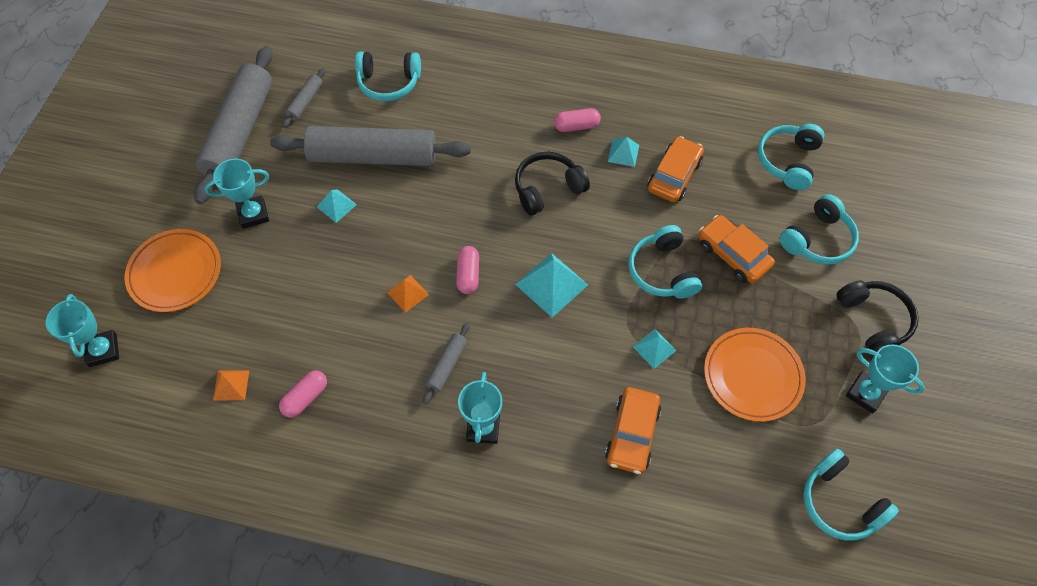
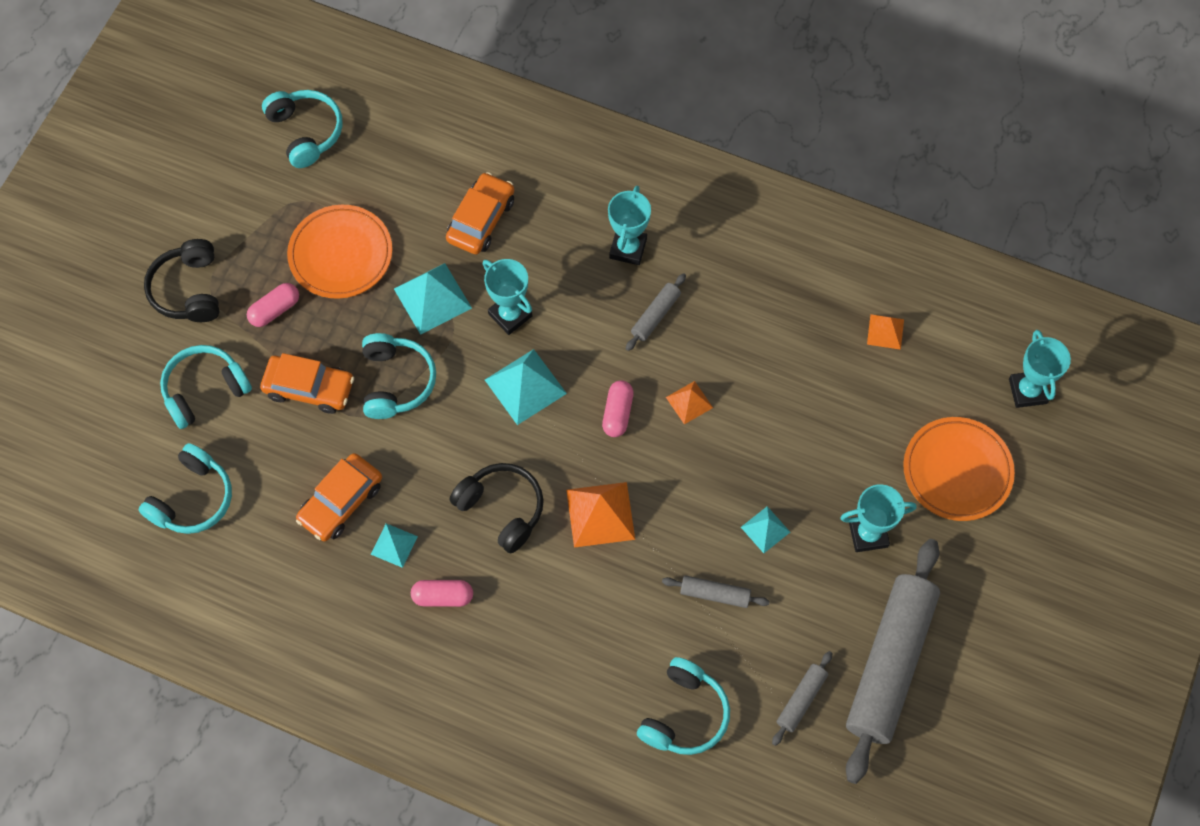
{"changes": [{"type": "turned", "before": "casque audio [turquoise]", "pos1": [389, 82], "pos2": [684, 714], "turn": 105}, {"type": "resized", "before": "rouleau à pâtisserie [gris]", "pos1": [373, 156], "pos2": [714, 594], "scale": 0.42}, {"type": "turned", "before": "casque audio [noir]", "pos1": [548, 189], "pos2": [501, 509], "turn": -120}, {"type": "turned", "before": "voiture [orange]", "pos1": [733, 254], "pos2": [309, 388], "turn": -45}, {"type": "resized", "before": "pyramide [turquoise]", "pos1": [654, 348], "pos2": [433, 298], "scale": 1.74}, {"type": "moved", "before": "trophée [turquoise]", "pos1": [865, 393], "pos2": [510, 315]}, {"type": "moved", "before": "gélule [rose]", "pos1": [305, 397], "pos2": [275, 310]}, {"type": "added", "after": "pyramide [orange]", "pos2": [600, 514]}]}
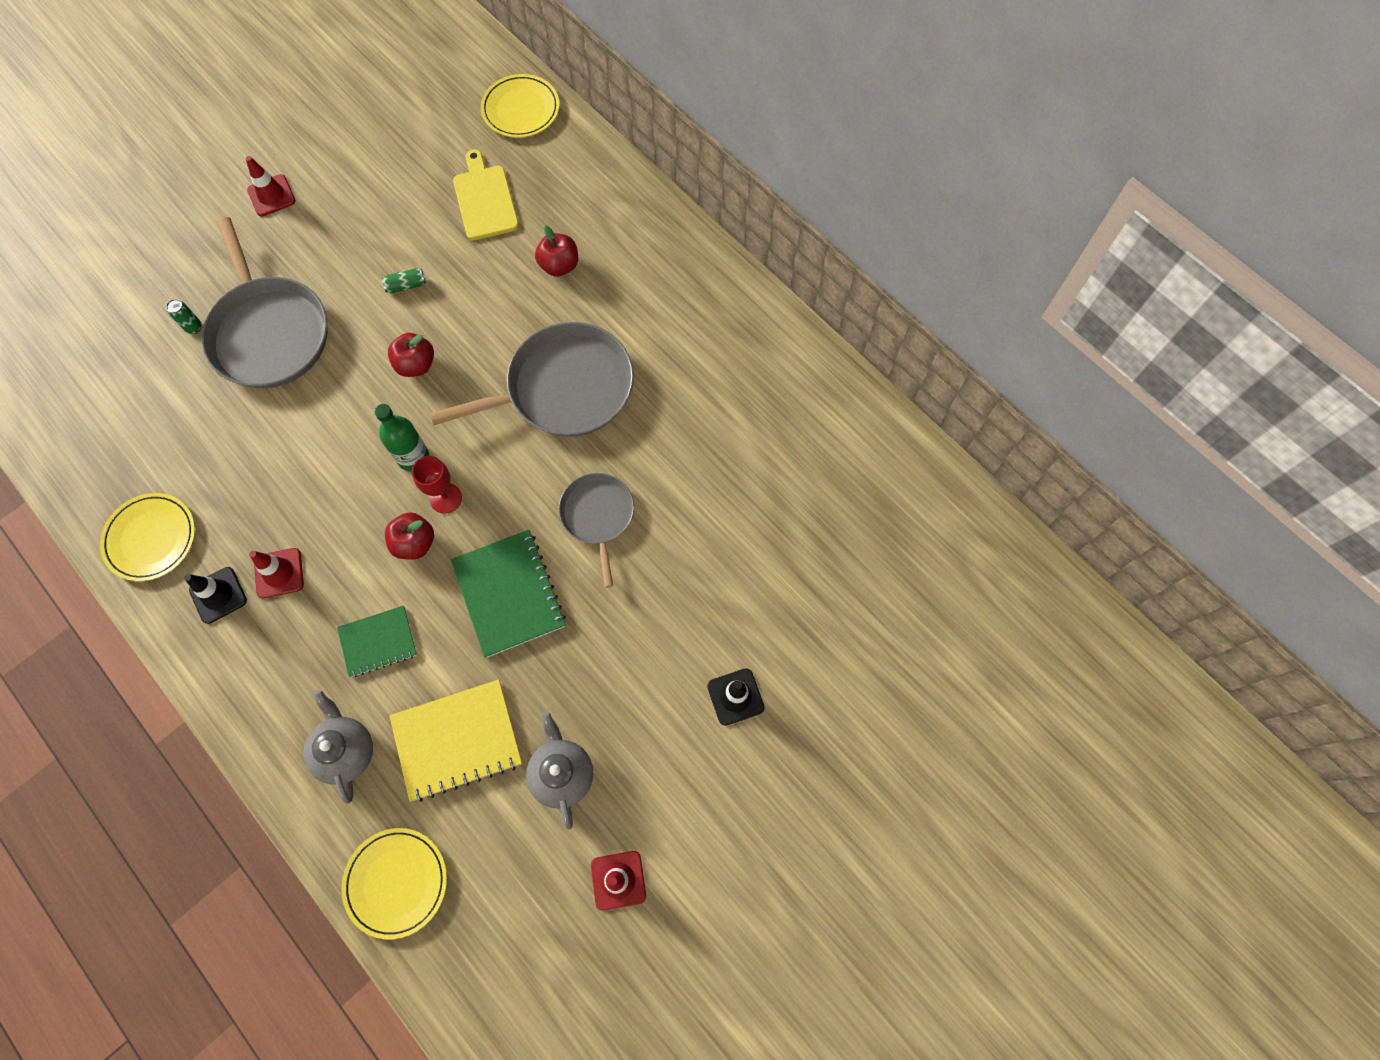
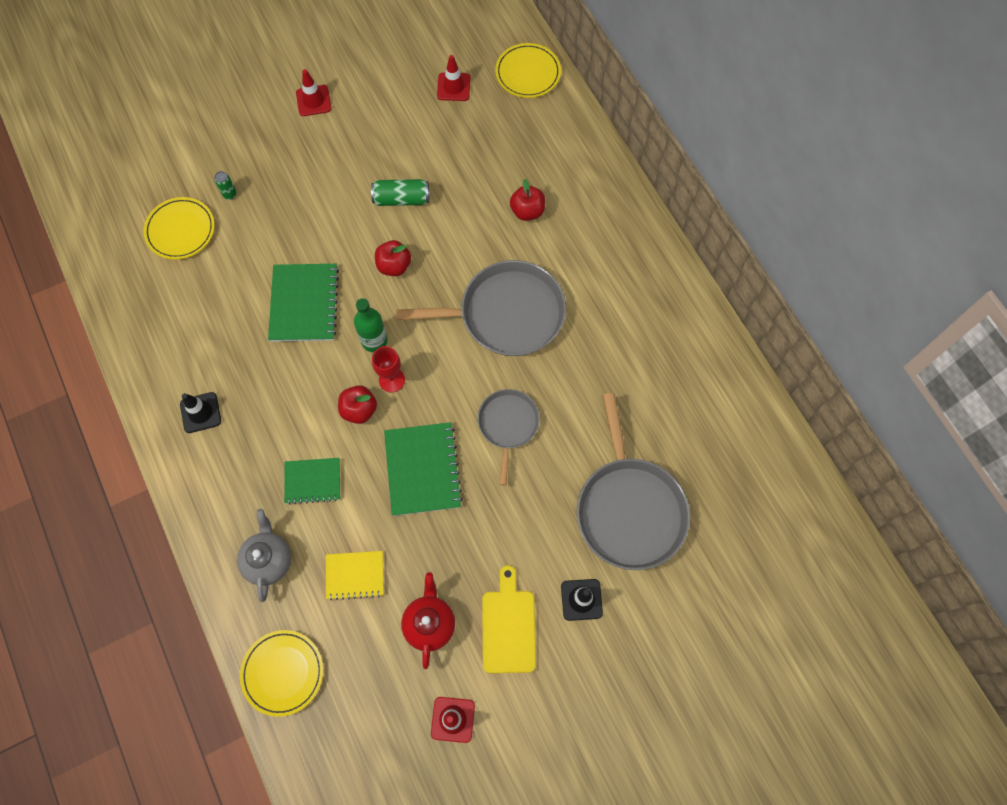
{"changes": [{"type": "moved", "before": "planche à découper [jaune]", "pos1": [485, 199], "pos2": [508, 626]}, {"type": "moved", "before": "poêle [gris]", "pos1": [269, 332], "pos2": [629, 509]}, {"type": "resized", "before": "canette [vert]", "pos1": [406, 285], "pos2": [401, 199], "scale": 1.71}, {"type": "moved", "before": "assiette [jaune]", "pos1": [151, 538], "pos2": [180, 230]}, {"type": "moved", "before": "cône de chantier [rouge]", "pos1": [279, 573], "pos2": [453, 87]}, {"type": "resized", "before": "carnet [jaune]", "pos1": [457, 741], "pos2": [355, 575], "scale": 0.62}, {"type": "recoloured", "before": "théière [gris]", "after": "théière [rouge]", "pos1": [562, 774], "pos2": [430, 623]}, {"type": "added", "after": "carnet [vert]", "pos2": [304, 304]}]}
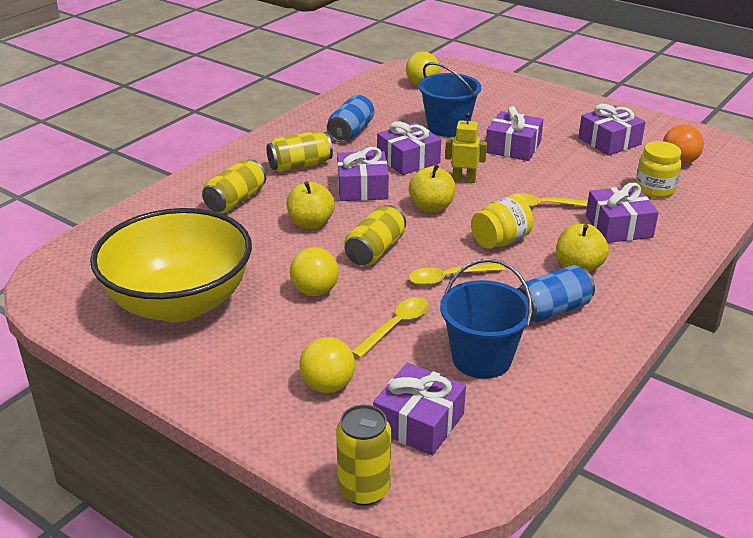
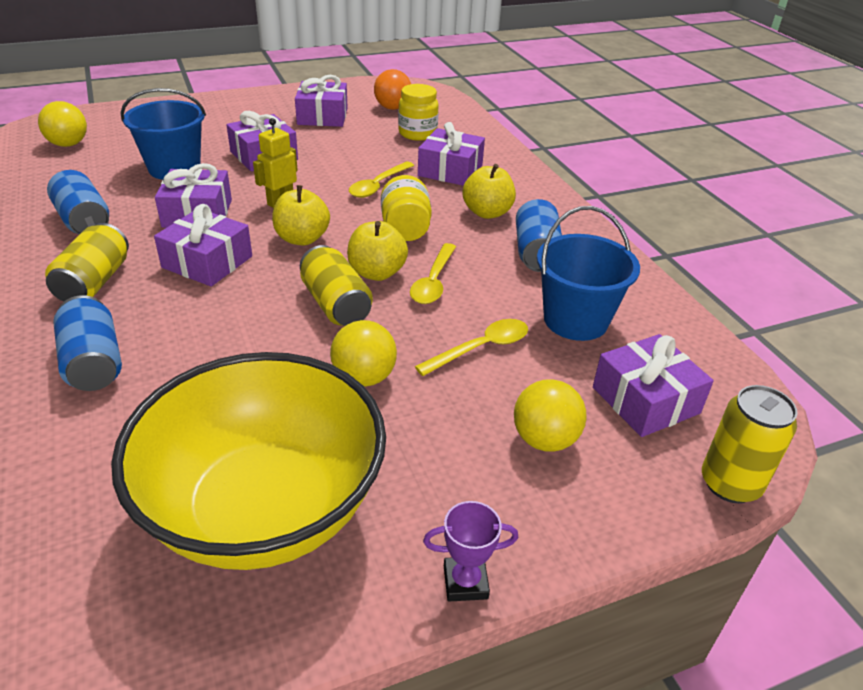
{"changes": [{"type": "recoloured", "before": "canette [jaune]", "after": "canette [bleu]", "pos1": [235, 201], "pos2": [93, 363]}, {"type": "moved", "before": "pomme [jaune]", "pos1": [311, 223], "pos2": [377, 273]}, {"type": "turned", "before": "cuillère [jaune]", "pos1": [396, 326], "pos2": [481, 348], "turn": 75}, {"type": "added", "after": "trophée [violet]", "pos2": [465, 582]}]}
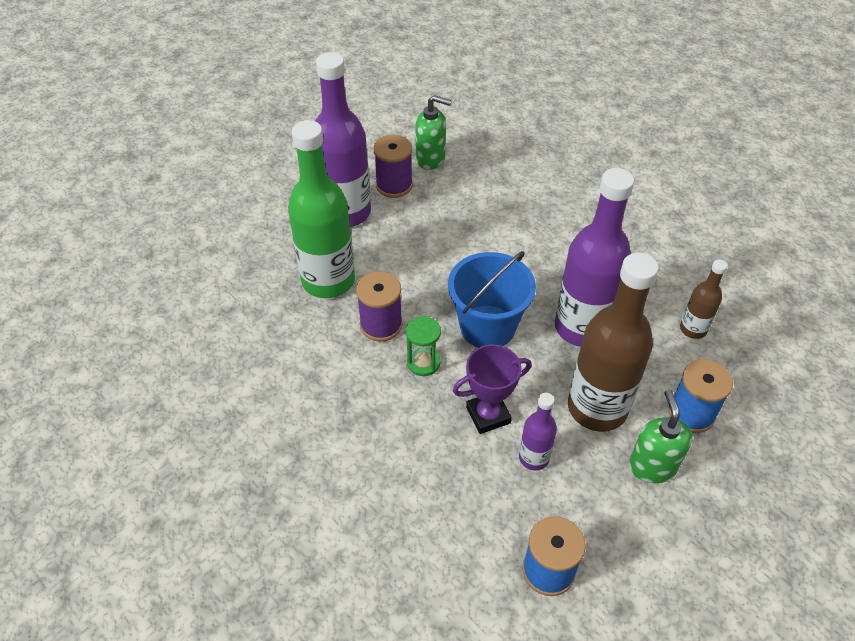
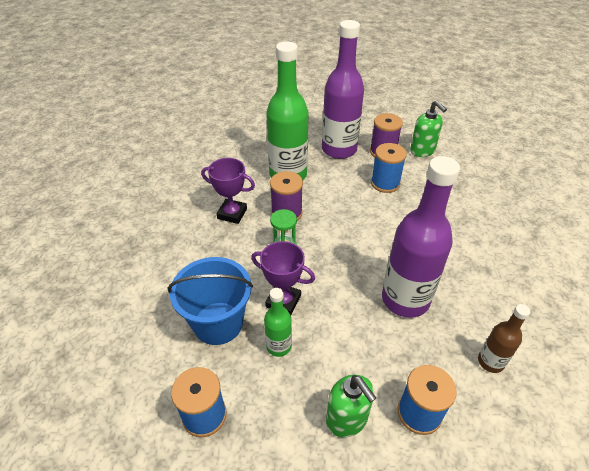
{"changes": [{"type": "moved", "before": "seau [bleu]", "pos1": [487, 327], "pos2": [218, 323]}, {"type": "removed", "before": "bouteille [marron]", "pos1": [597, 408]}, {"type": "turned", "before": "distributeur de savon [vert]", "pos1": [652, 466], "pos2": [347, 419], "turn": 105}, {"type": "recoloured", "before": "bouteille [violet]", "after": "bouteille [vert]", "pos1": [534, 458], "pos2": [279, 346]}, {"type": "added", "after": "bobine [bleu]", "pos2": [385, 183]}, {"type": "added", "after": "trophée [violet]", "pos2": [232, 214]}]}
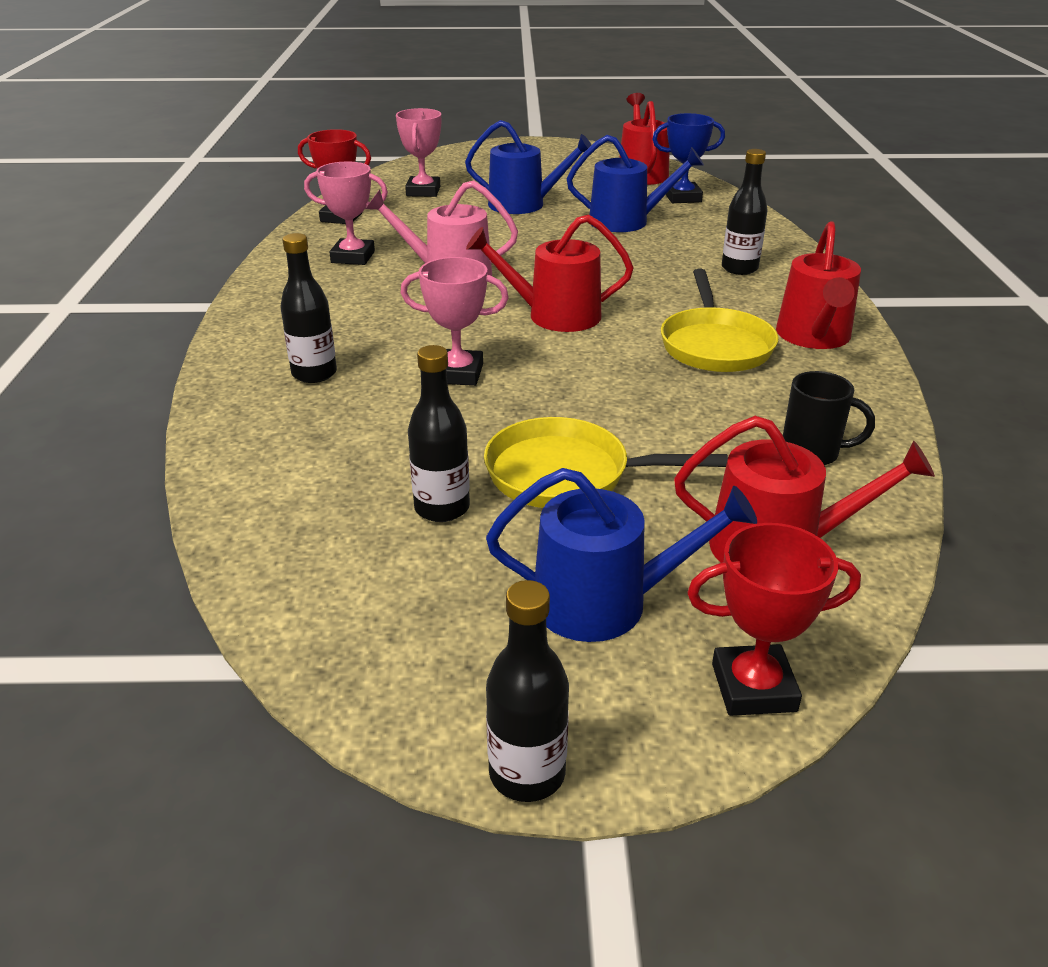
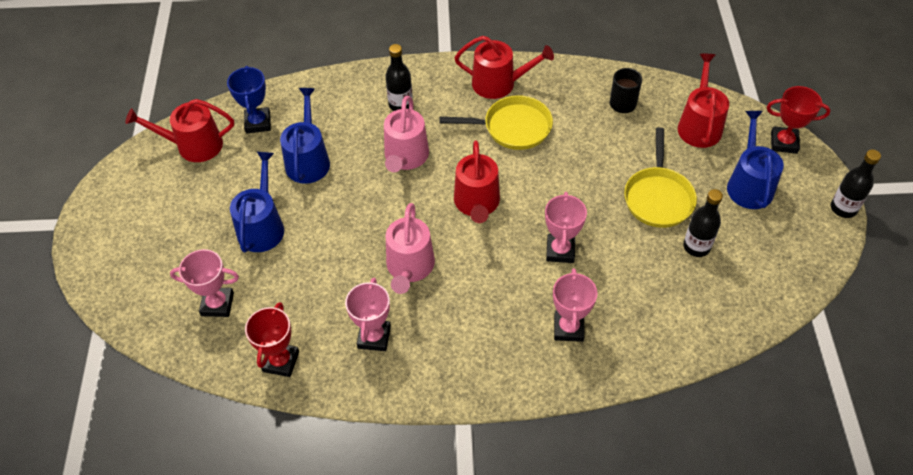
{"changes": [{"type": "replaced", "before": "bouteille [noir]", "after": "trophée [rose]", "pos1": [314, 374], "pos2": [568, 328]}, {"type": "turned", "before": "trophée [rouge]", "pos1": [753, 687], "pos2": [784, 142], "turn": -75}, {"type": "added", "after": "arrosoir [rose]", "pos2": [405, 157]}]}
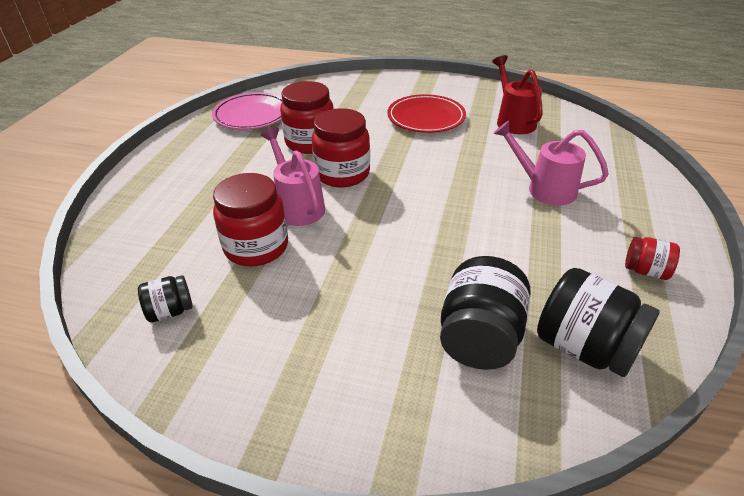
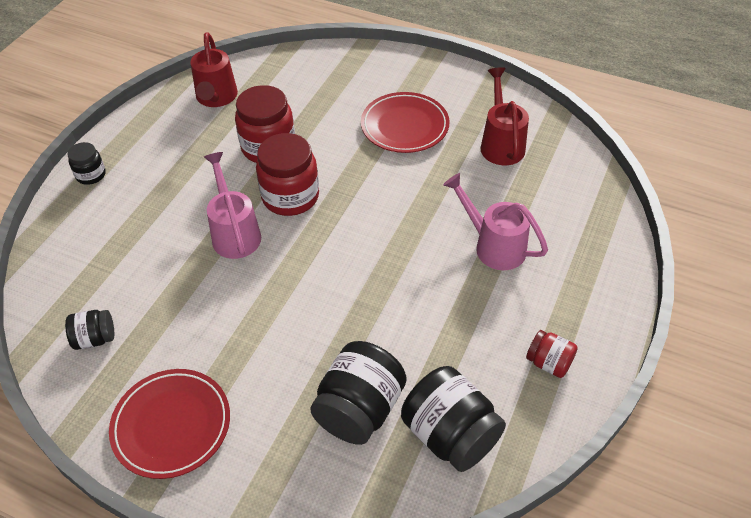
{"changes": [{"type": "replaced", "before": "assiette [rose]", "after": "arrosoir [rouge]", "pos1": [252, 115], "pos2": [216, 98]}, {"type": "removed", "before": "bocal [rouge]", "pos1": [256, 247]}, {"type": "added", "after": "bocal [noir]", "pos2": [91, 175]}, {"type": "added", "after": "assiette [rouge]", "pos2": [171, 425]}]}
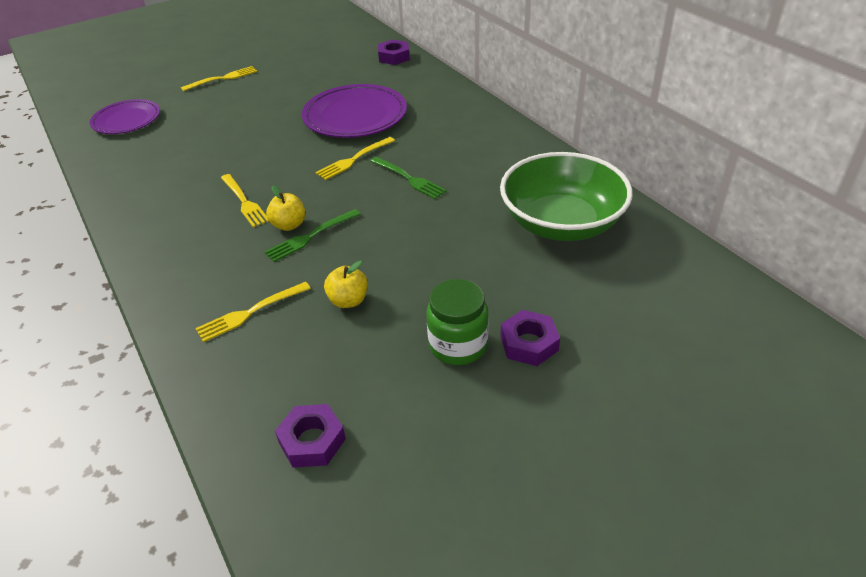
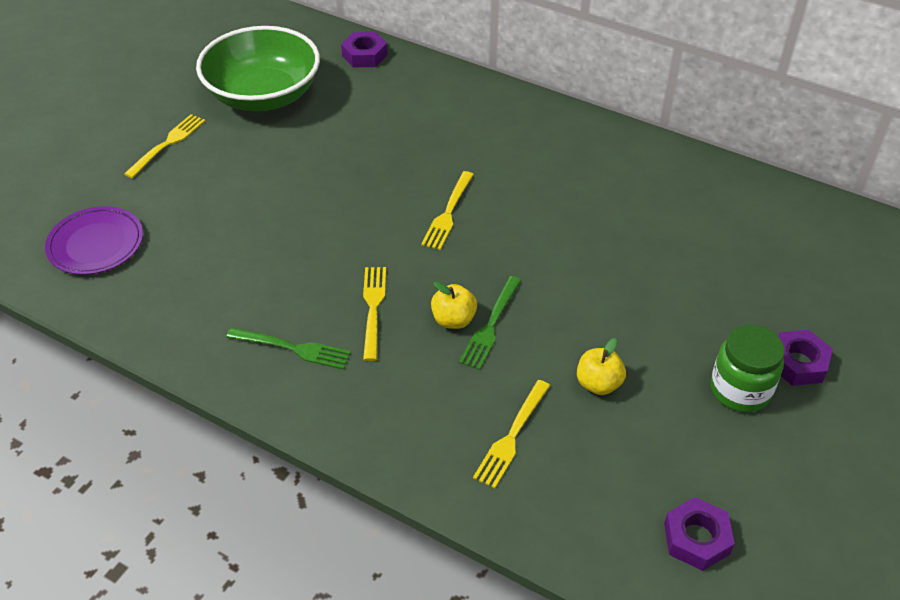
{"changes": [{"type": "removed", "before": "assiette [violet]", "pos1": [355, 116]}, {"type": "moved", "before": "bol [vert]", "pos1": [561, 223], "pos2": [263, 95]}, {"type": "moved", "before": "fourchette [vert]", "pos1": [409, 179], "pos2": [293, 348]}, {"type": "turned", "before": "fourchette [jaune]", "pos1": [244, 202], "pos2": [373, 308], "turn": -120}]}
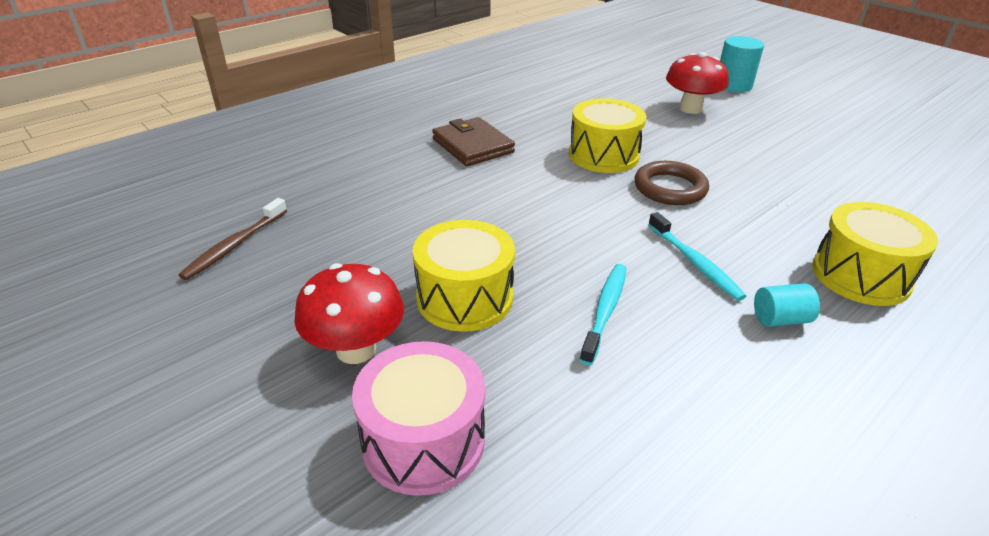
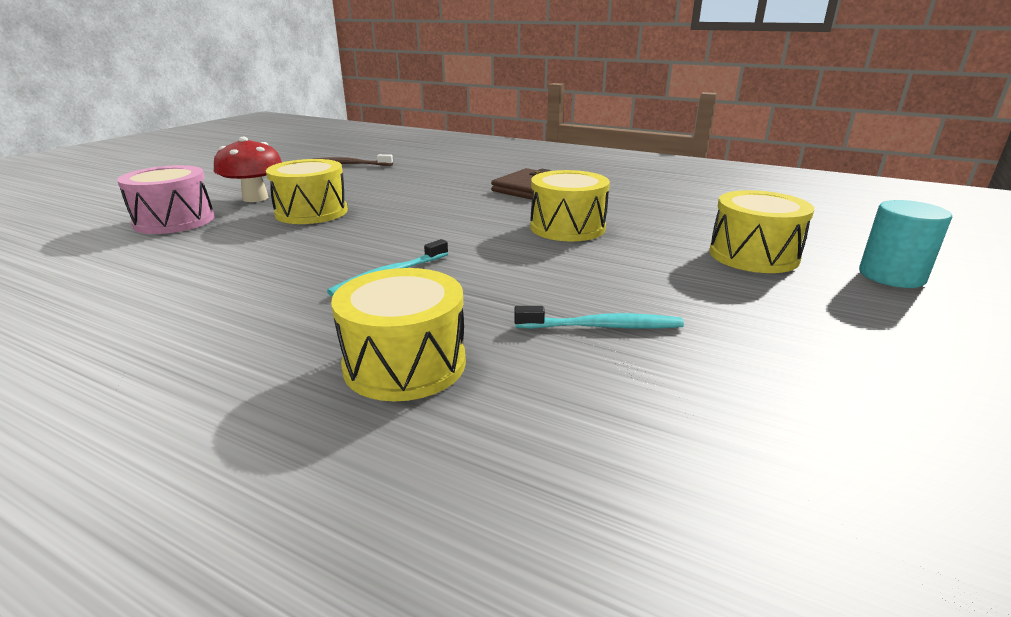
{"changes": [{"type": "replaced", "before": "champignon [rouge]", "after": "tambour [jaune]", "pos1": [690, 108], "pos2": [753, 255]}, {"type": "removed", "before": "anneau [marron]", "pos1": [670, 188]}, {"type": "moved", "before": "brosse à dents [turquoise]", "pos1": [605, 311], "pos2": [602, 326]}, {"type": "removed", "before": "cylindre [turquoise]", "pos1": [780, 319]}]}
